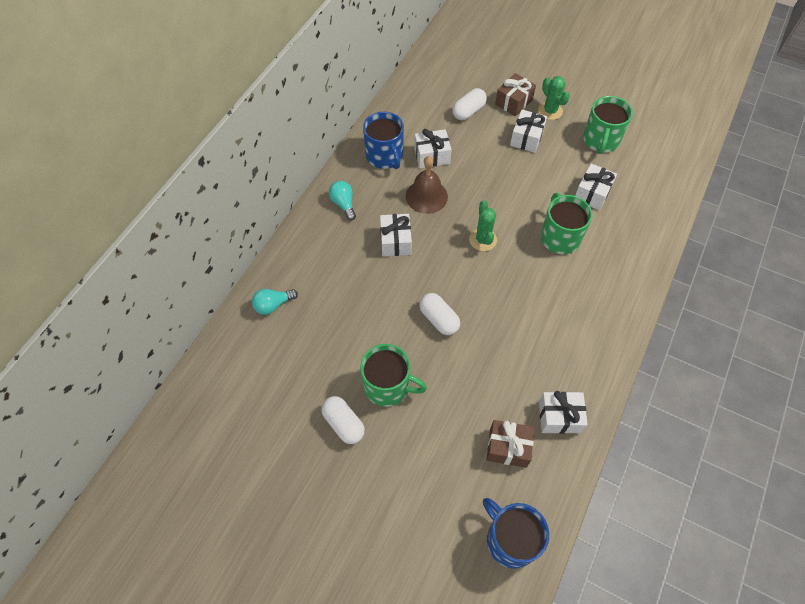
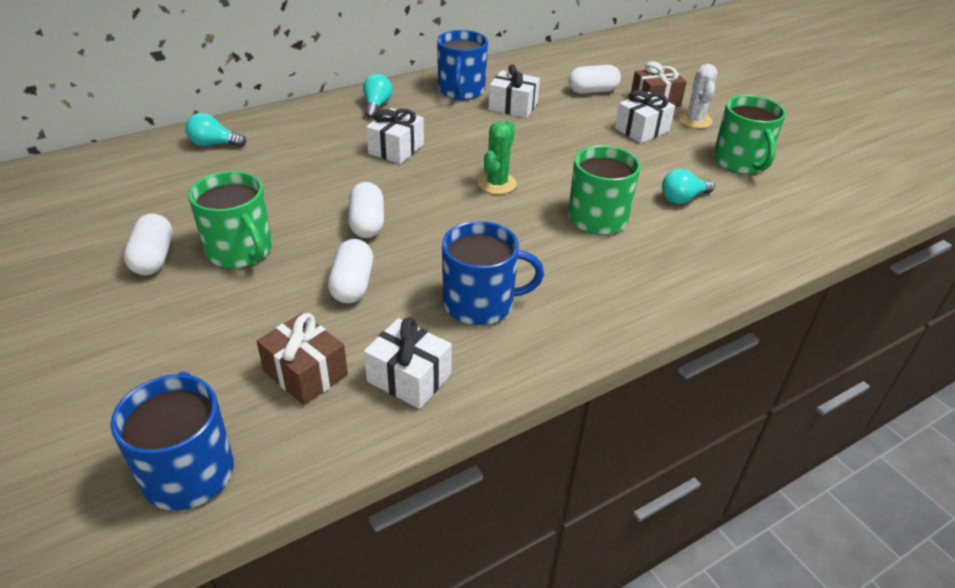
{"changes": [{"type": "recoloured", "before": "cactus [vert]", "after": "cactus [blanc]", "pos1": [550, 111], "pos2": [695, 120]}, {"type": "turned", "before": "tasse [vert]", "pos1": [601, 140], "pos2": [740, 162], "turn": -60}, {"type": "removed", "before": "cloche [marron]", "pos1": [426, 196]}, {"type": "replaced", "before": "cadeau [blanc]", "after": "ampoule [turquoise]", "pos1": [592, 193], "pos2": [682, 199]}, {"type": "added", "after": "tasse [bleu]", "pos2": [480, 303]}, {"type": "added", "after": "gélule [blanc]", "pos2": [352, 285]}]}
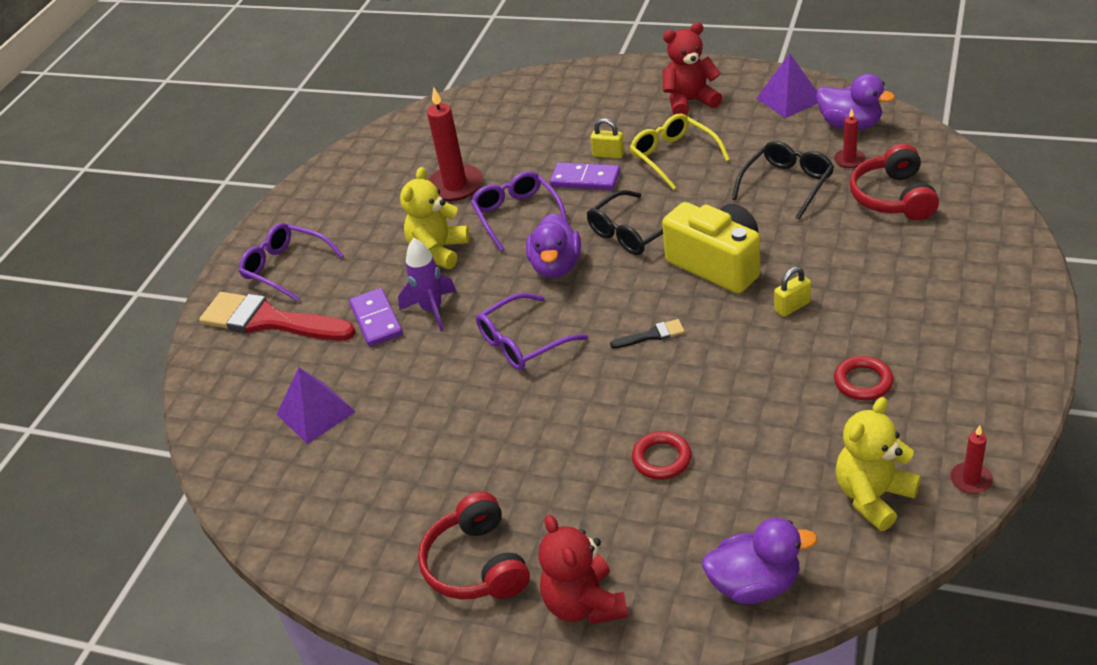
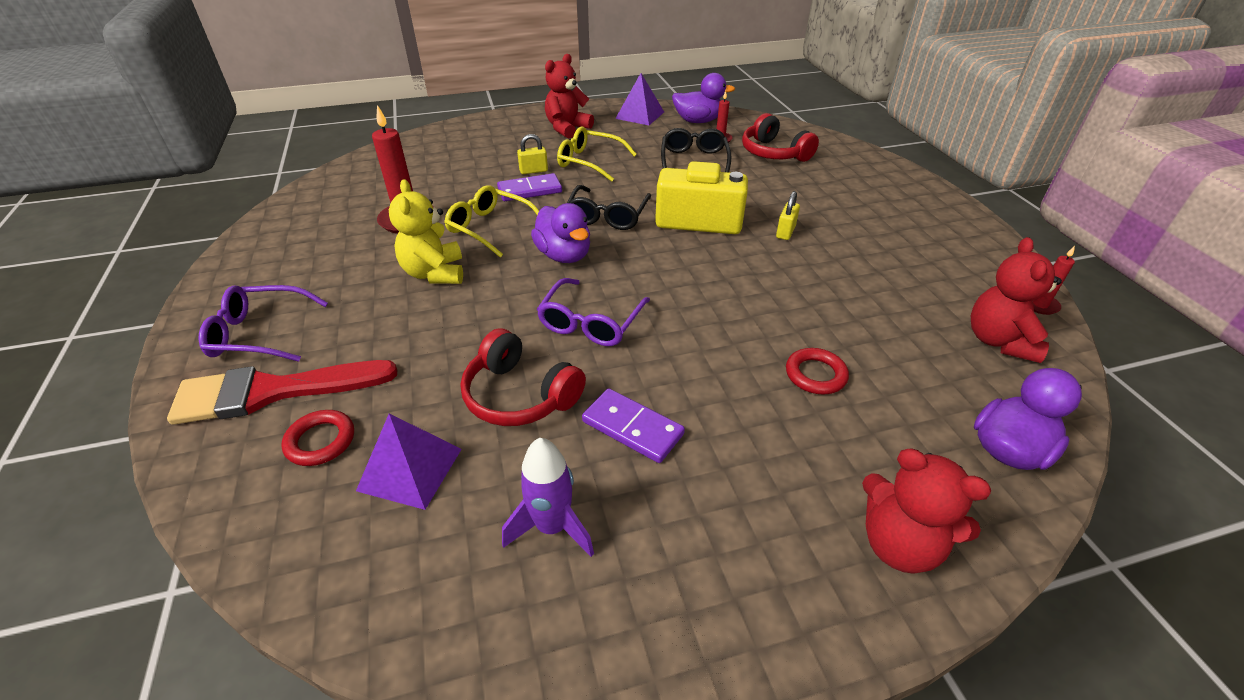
{"changes": [{"type": "recoloured", "before": "lunettes [violet]", "after": "lunettes [jaune]", "pos1": [517, 215], "pos2": [490, 228]}, {"type": "moved", "before": "fusée [violet]", "pos1": [432, 310], "pos2": [552, 527]}, {"type": "moved", "before": "domino [violet]", "pos1": [376, 320], "pos2": [632, 428]}, {"type": "removed", "before": "pinceau [noir]", "pos1": [652, 335]}, {"type": "moved", "before": "anneau [rouge]", "pos1": [863, 382], "pos2": [320, 441]}, {"type": "recoloured", "before": "ours en peluche [jaune]", "after": "ours en peluche [rouge]", "pos1": [873, 497], "pos2": [998, 341]}, {"type": "moved", "before": "casque audio [rouge]", "pos1": [476, 564], "pos2": [519, 395]}]}
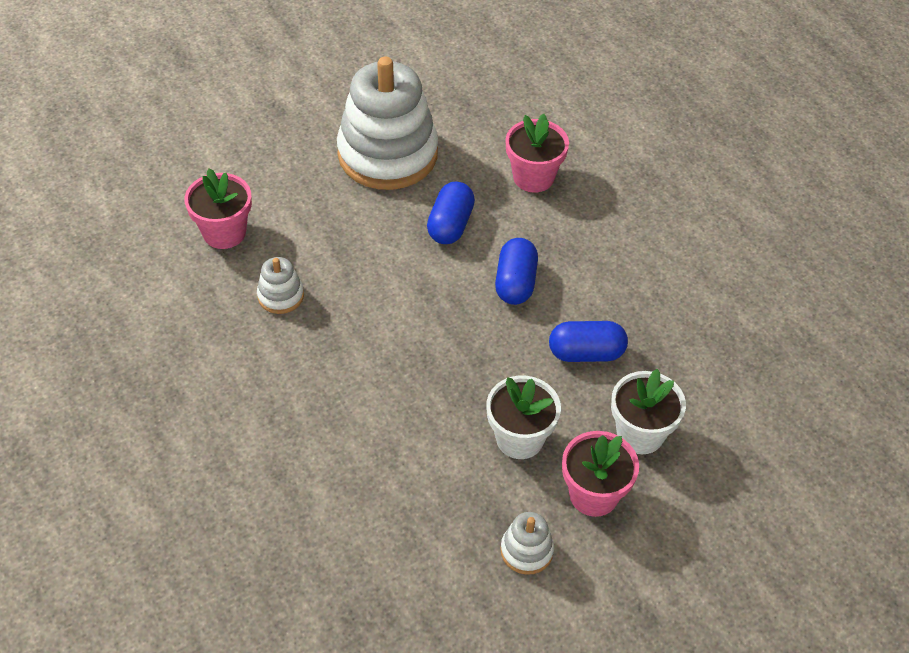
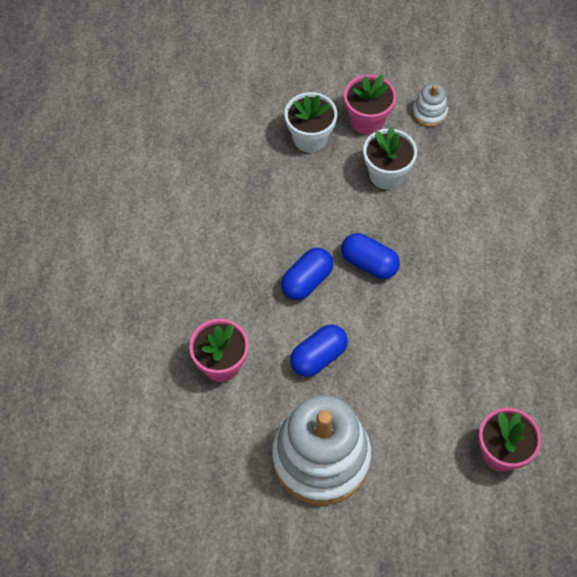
{"changes": [{"type": "removed", "before": "jouet à empiler [blanc]", "pos1": [280, 296]}, {"type": "moved", "before": "gélule [bleu]", "pos1": [586, 353], "pos2": [369, 263]}]}
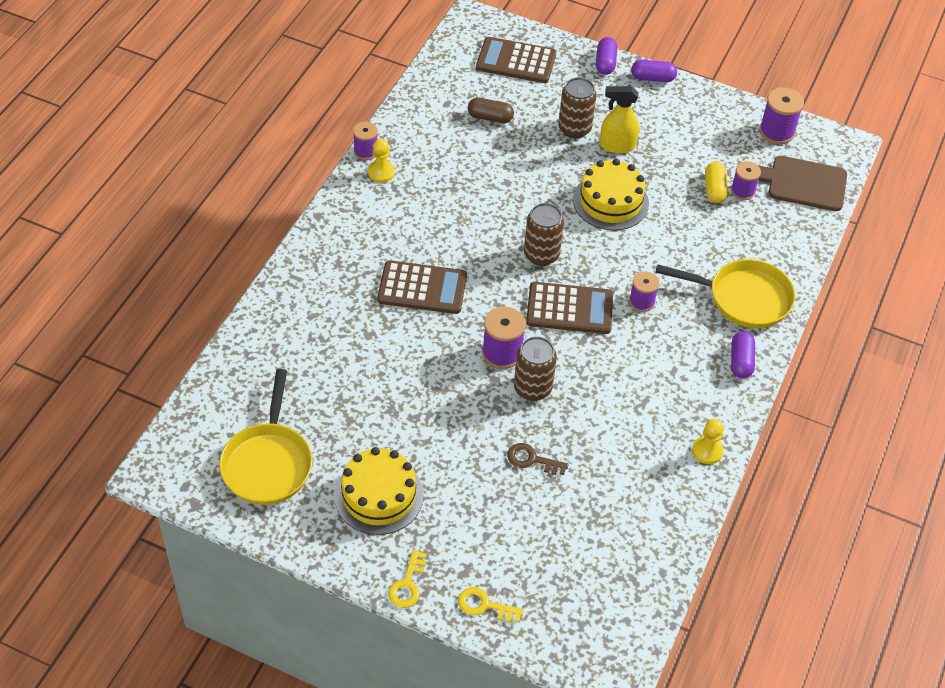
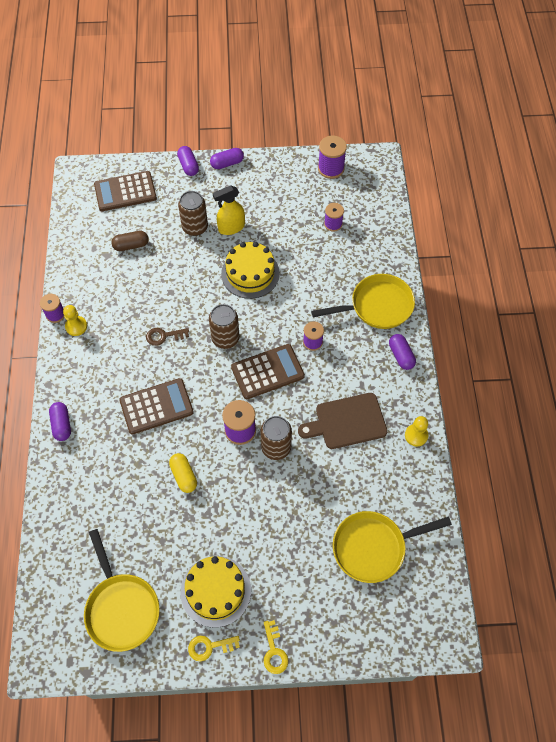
{"changes": [{"type": "moved", "before": "planche à découper [marron]", "pos1": [802, 183], "pos2": [347, 422]}, {"type": "moved", "before": "gélule [jaune]", "pos1": [714, 189], "pos2": [184, 476]}, {"type": "moved", "before": "clé [marron]", "pos1": [532, 460], "pos2": [164, 336]}, {"type": "moved", "before": "clé [jaune]", "pos1": [484, 605], "pos2": [210, 647]}, {"type": "added", "after": "gélule [violet]", "pos2": [62, 425]}, {"type": "added", "after": "poêle [jaune]", "pos2": [373, 547]}]}
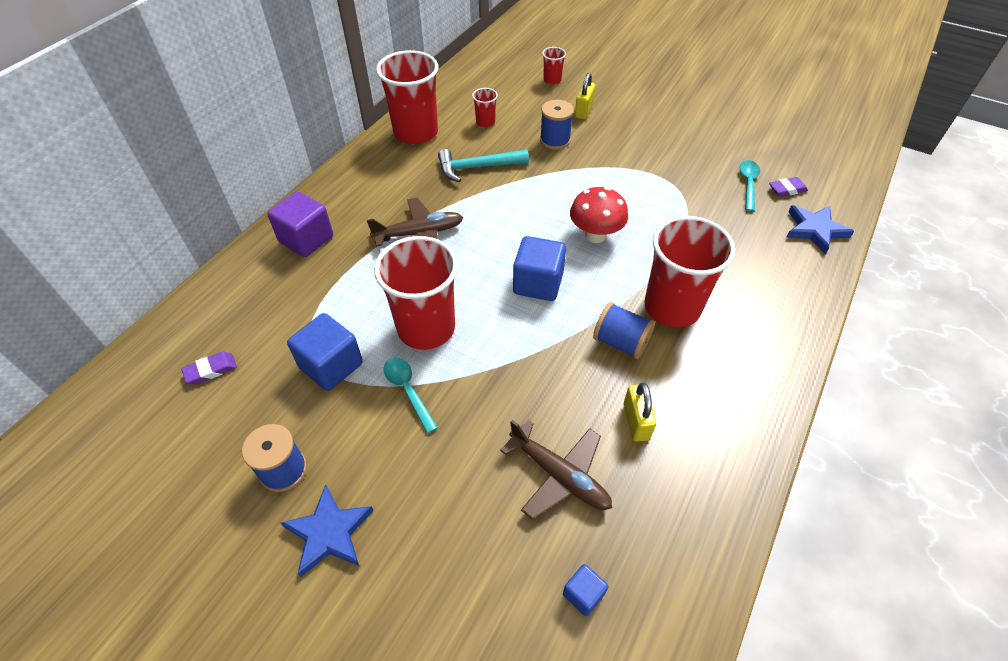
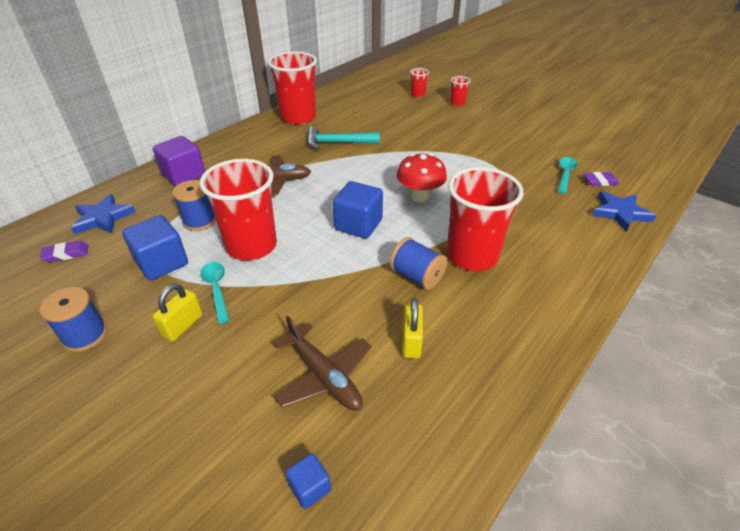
{"changes": [{"type": "moved", "before": "cadenas [jaune]", "pos1": [583, 111], "pos2": [183, 325]}, {"type": "moved", "before": "gobelet [rouge]", "pos1": [485, 122], "pos2": [457, 103]}, {"type": "moved", "before": "bobine [bleu]", "pos1": [555, 140], "pos2": [199, 221]}, {"type": "moved", "before": "étoile [bleu]", "pos1": [329, 533], "pos2": [103, 218]}]}
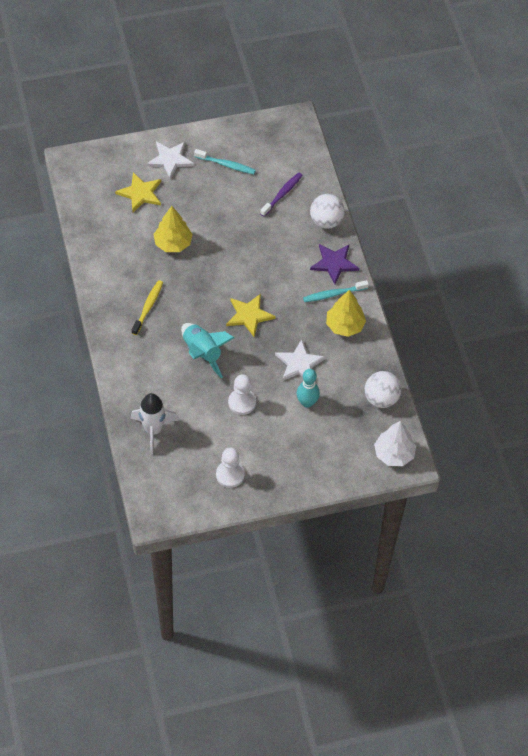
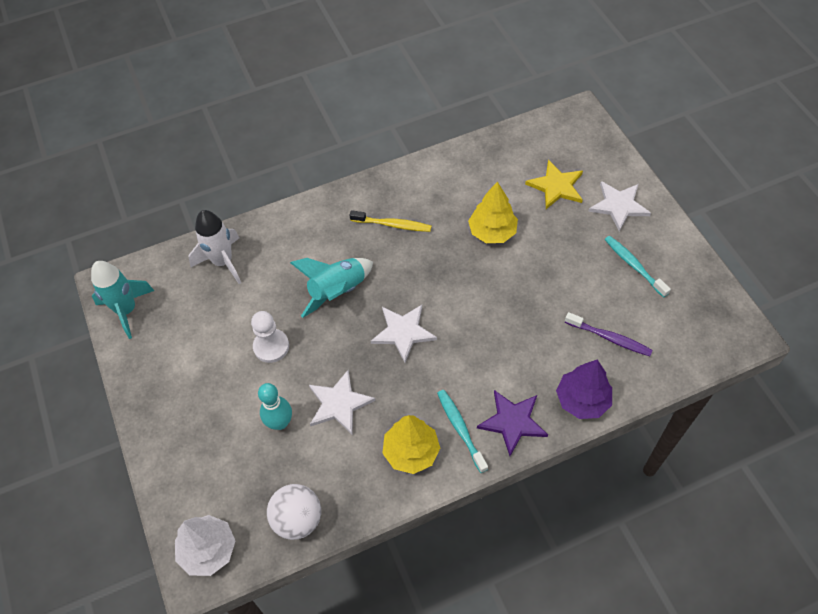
{"changes": [{"type": "turned", "before": "brosse à dents [turquoise]", "pos1": [226, 165], "pos2": [634, 265], "turn": 135}, {"type": "replaced", "before": "balle [blanc]", "after": "arbre [violet]", "pos1": [326, 221], "pos2": [582, 400]}, {"type": "recoloured", "before": "étoile [jaune]", "after": "étoile [blanc]", "pos1": [249, 315], "pos2": [403, 332]}, {"type": "removed", "before": "pion [blanc]", "pos1": [230, 475]}, {"type": "added", "after": "fusée [turquoise]", "pos2": [127, 310]}]}
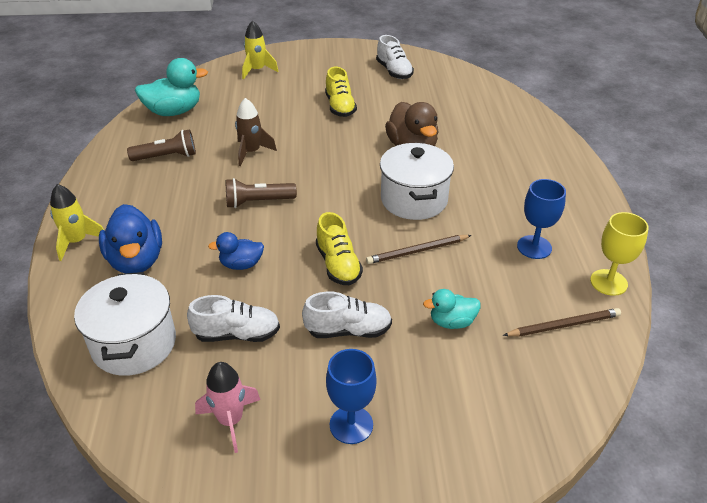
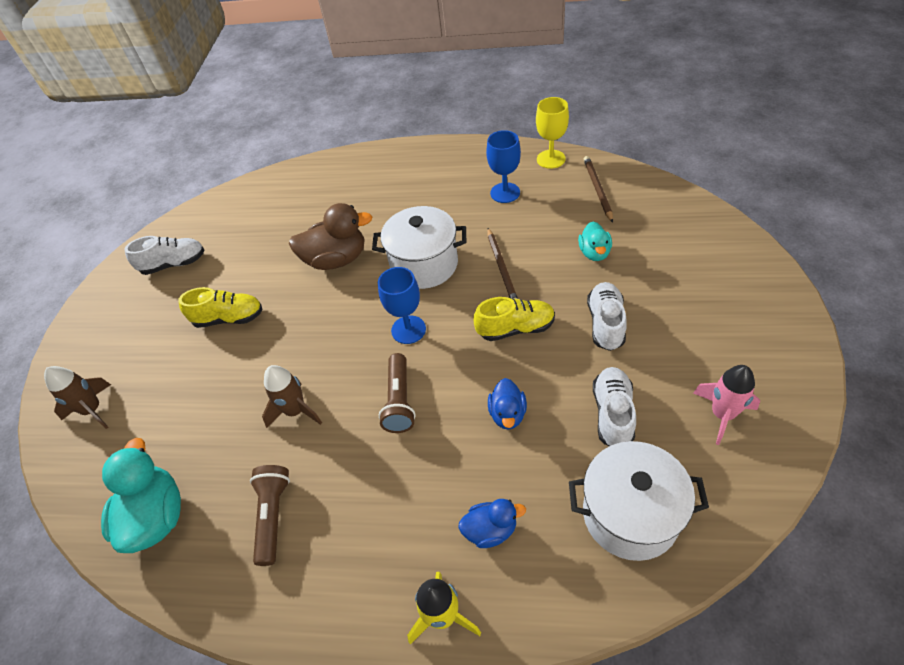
{"changes": [{"type": "recoloured", "before": "fusée [jaune]", "after": "fusée [marron]", "pos1": [257, 70], "pos2": [93, 410]}, {"type": "resized", "before": "canard [bleu]", "pos1": [136, 261], "pos2": [490, 530], "scale": 0.57}, {"type": "moved", "before": "verre à pied [bleu]", "pos1": [351, 425], "pos2": [408, 330]}]}
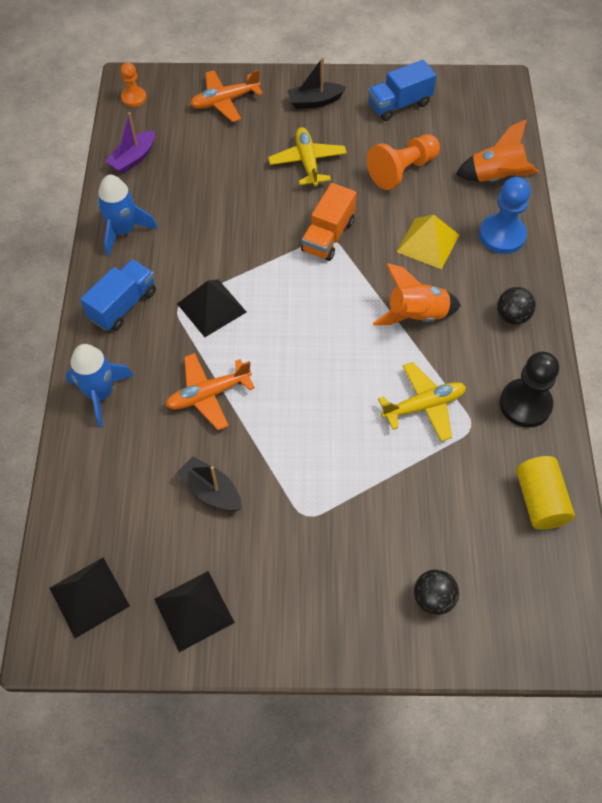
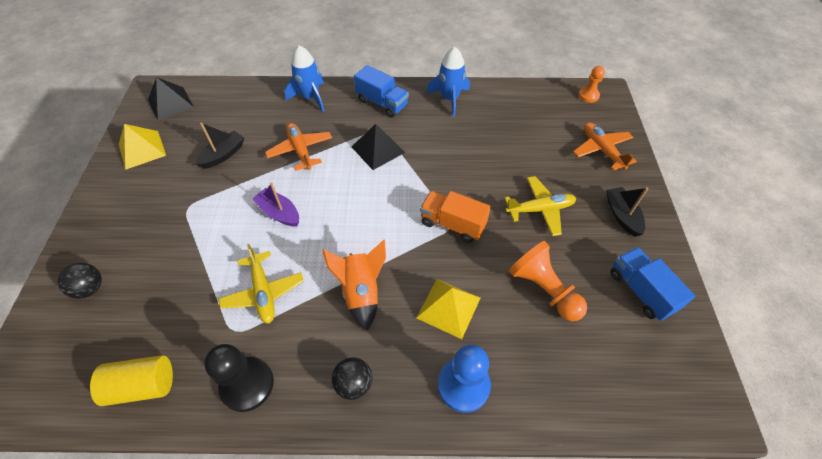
{"changes": [{"type": "moved", "before": "bateau [violet]", "pos1": [133, 158], "pos2": [279, 213]}, {"type": "removed", "before": "fusée [orange]", "pos1": [496, 177]}, {"type": "recoloured", "before": "pyramide [noir]", "after": "pyramide [jaune]", "pos1": [193, 610], "pos2": [142, 149]}]}
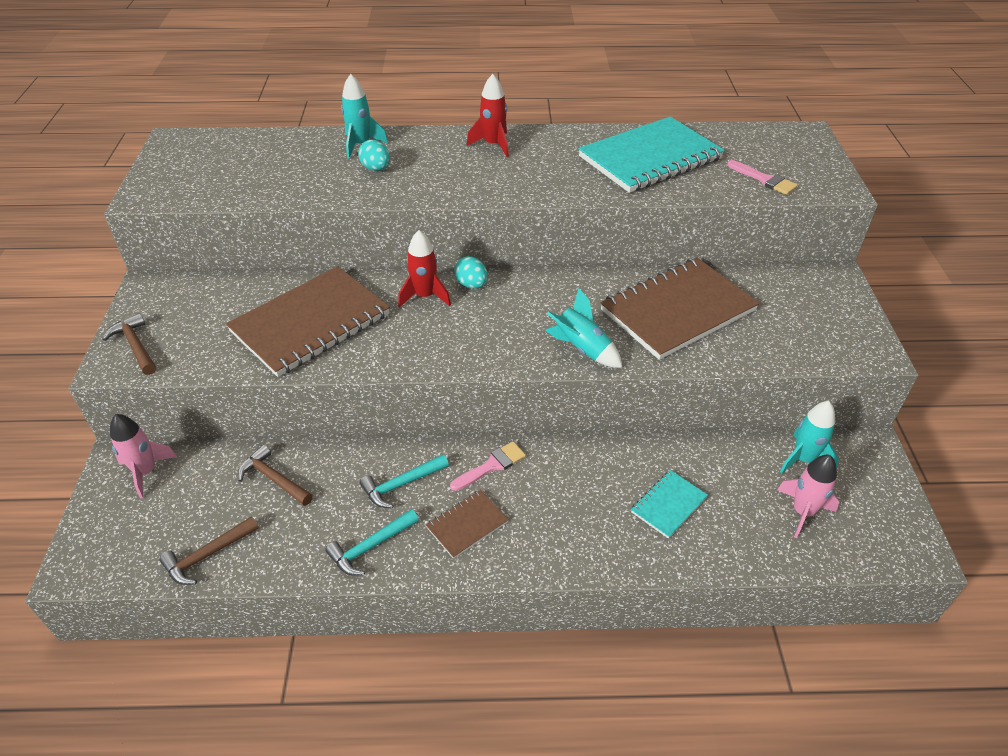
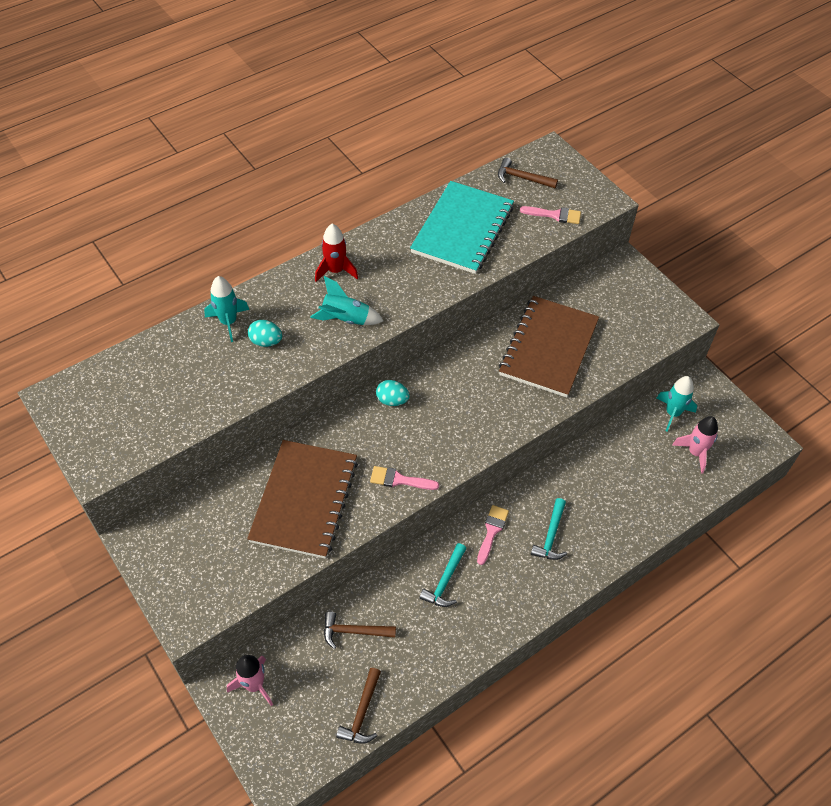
{"changes": [{"type": "removed", "before": "fusée [rouge]", "pos1": [424, 296]}, {"type": "moved", "before": "fusée [turquoise]", "pos1": [582, 348], "pos2": [346, 319]}, {"type": "moved", "before": "marteau [marron]", "pos1": [135, 346], "pos2": [522, 178]}, {"type": "removed", "before": "carnet [turquoise]", "pos1": [668, 505]}, {"type": "removed", "before": "carnet [marron]", "pos1": [467, 525]}, {"type": "moved", "before": "marteau [turquoise]", "pos1": [370, 547], "pos2": [551, 536]}, {"type": "added", "after": "pinceau [rose]", "pos2": [399, 480]}]}
